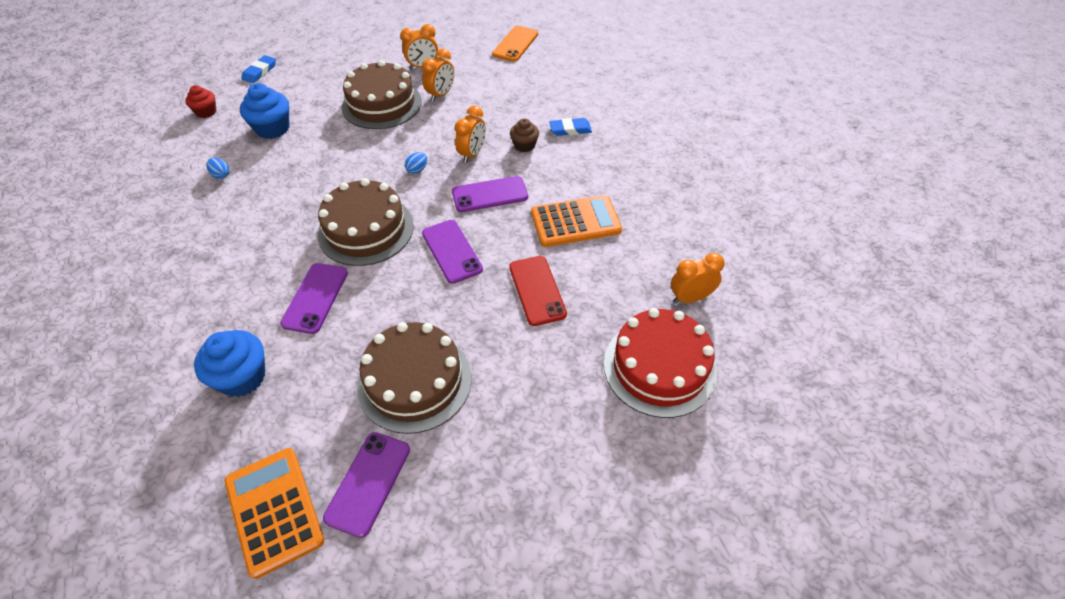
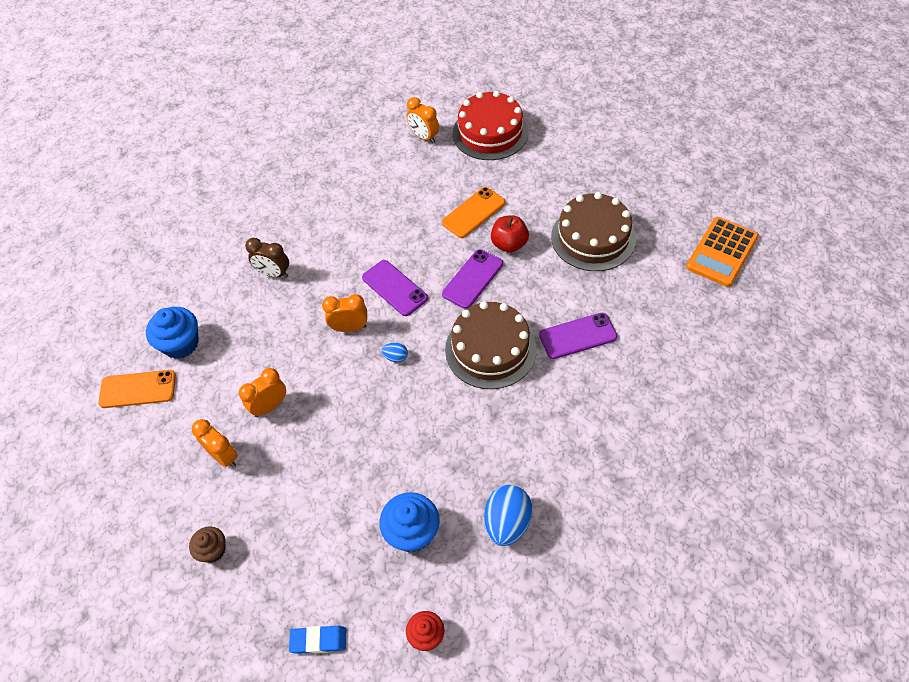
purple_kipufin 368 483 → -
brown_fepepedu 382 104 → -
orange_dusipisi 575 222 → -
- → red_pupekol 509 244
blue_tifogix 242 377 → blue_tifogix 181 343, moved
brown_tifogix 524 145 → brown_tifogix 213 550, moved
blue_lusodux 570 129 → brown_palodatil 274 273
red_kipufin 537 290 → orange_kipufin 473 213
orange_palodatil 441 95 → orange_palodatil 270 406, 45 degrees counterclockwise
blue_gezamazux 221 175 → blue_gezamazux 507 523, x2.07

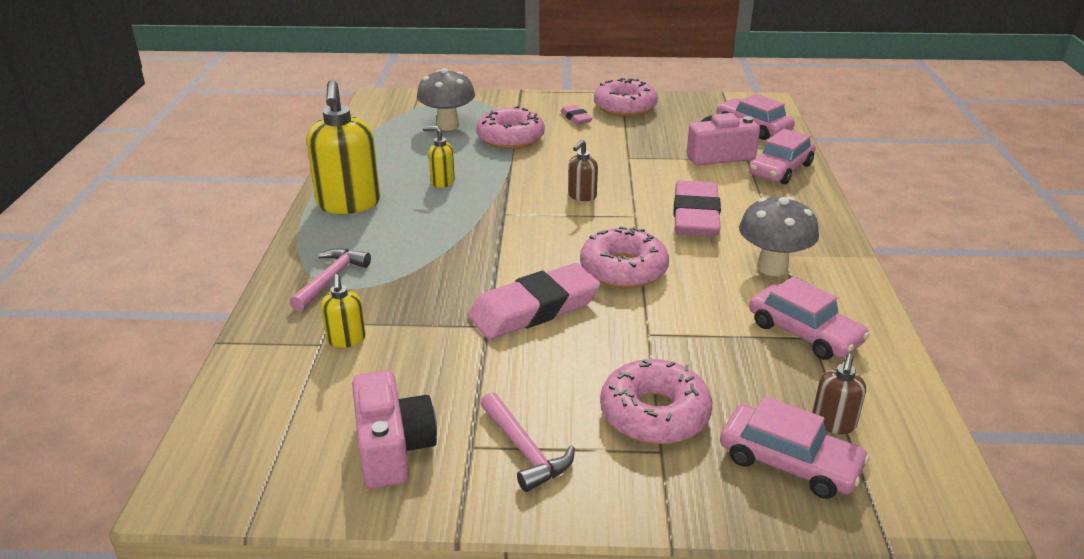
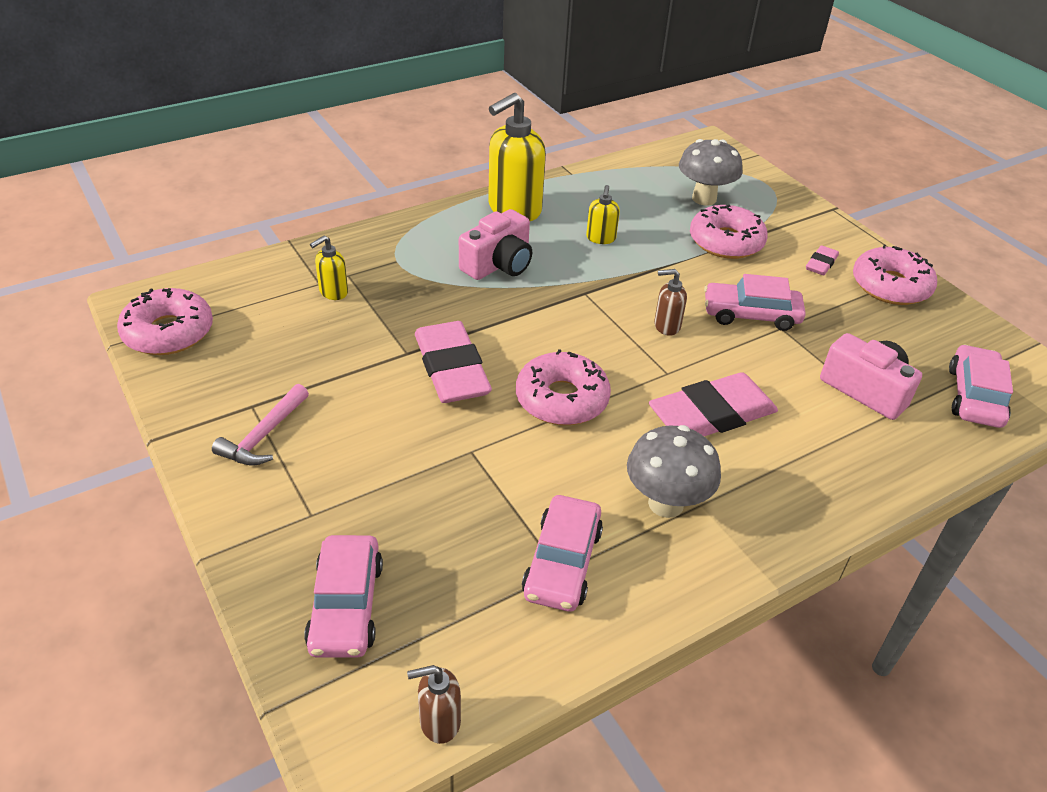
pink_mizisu 331 279 → -
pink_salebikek 393 448 → pink_salebikek 498 264, moved
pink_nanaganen 654 414 → pink_nanaganen 168 332, moved
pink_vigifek 780 170 → pink_vigifek 751 314, moved
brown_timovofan 833 423 → brown_timovofan 439 721, moved
yellow_timovofan 442 182 → yellow_timovofan 600 238, 150 degrees counterclockwise
pink_lusodux 534 309 → pink_lusodux 451 369, 45 degrees clockwise

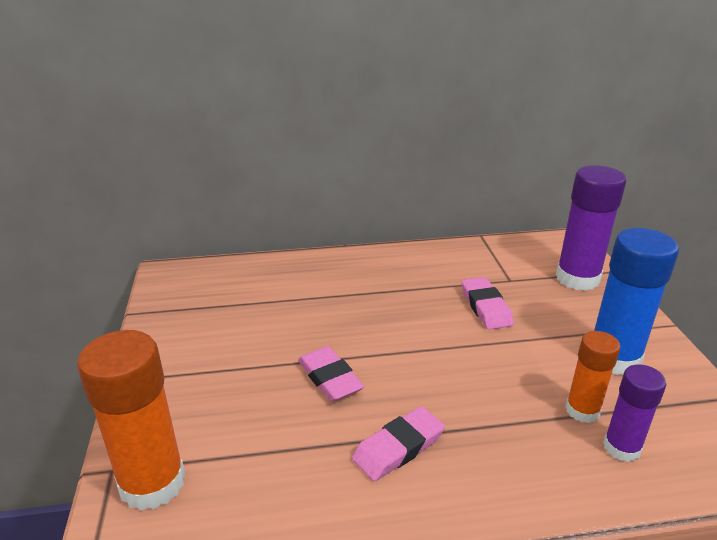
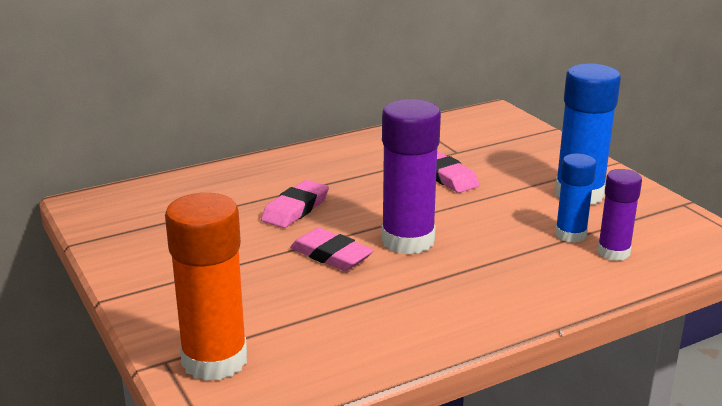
pink_lusodux 398 447 → pink_lusodux 295 209, moved
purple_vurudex 577 278 → purple_vurudex 408 240, moved
orange_vurudex 582 410 → blue_vurudex 570 234

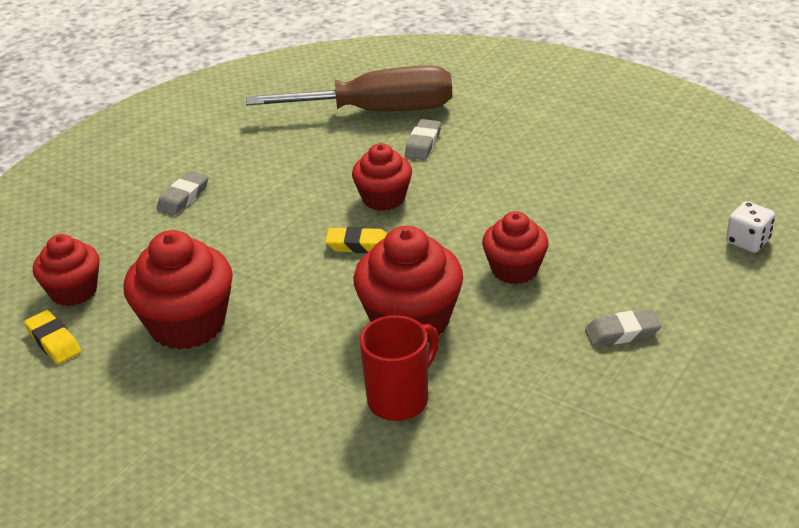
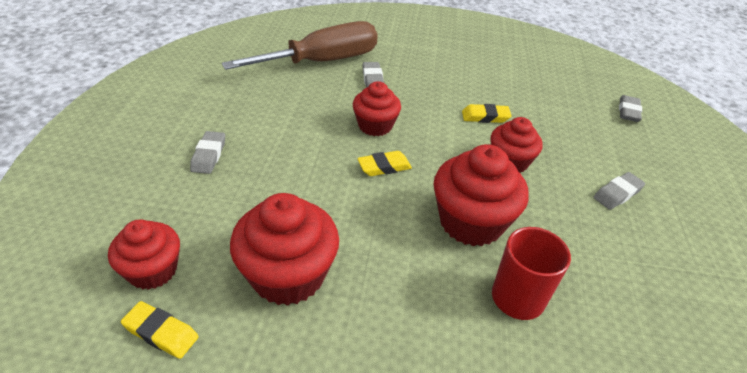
- → yellow_lusodux 485 117
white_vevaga 747 241 → grey_lusodux 628 112

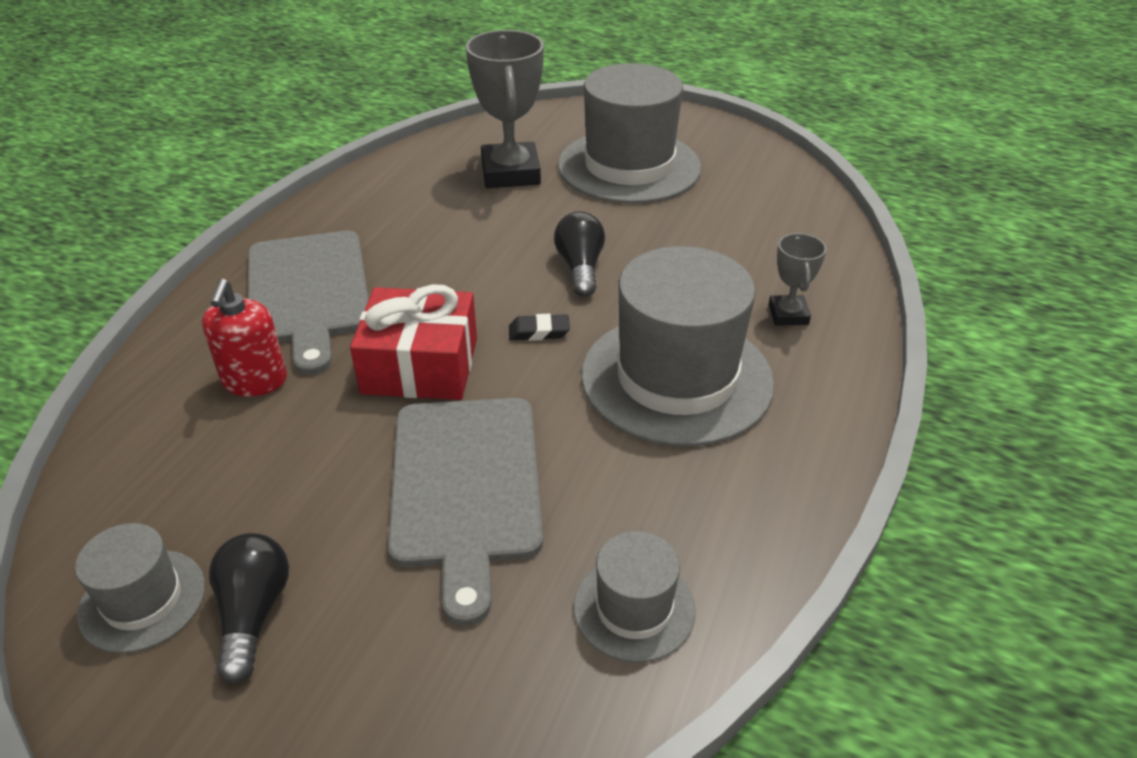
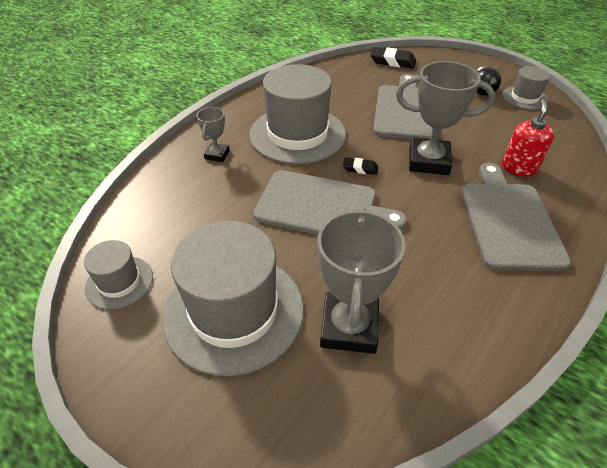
- → black_lusodux 392 62
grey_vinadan 634 608 → grey_vinadan 119 282, moved
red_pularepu 420 366 → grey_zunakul 428 161
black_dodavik 580 268 → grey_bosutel 321 207

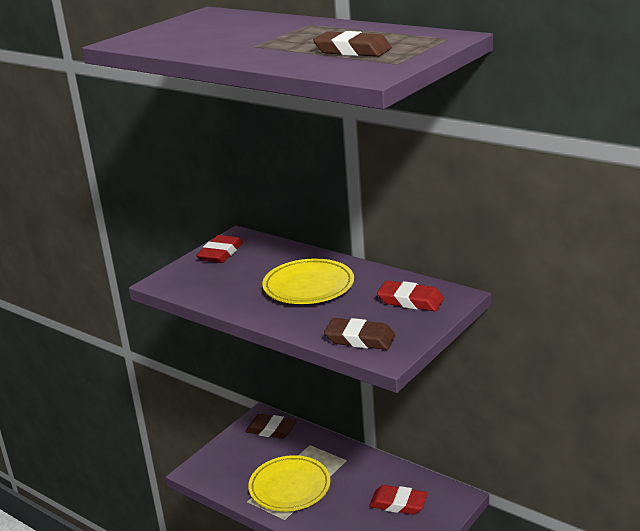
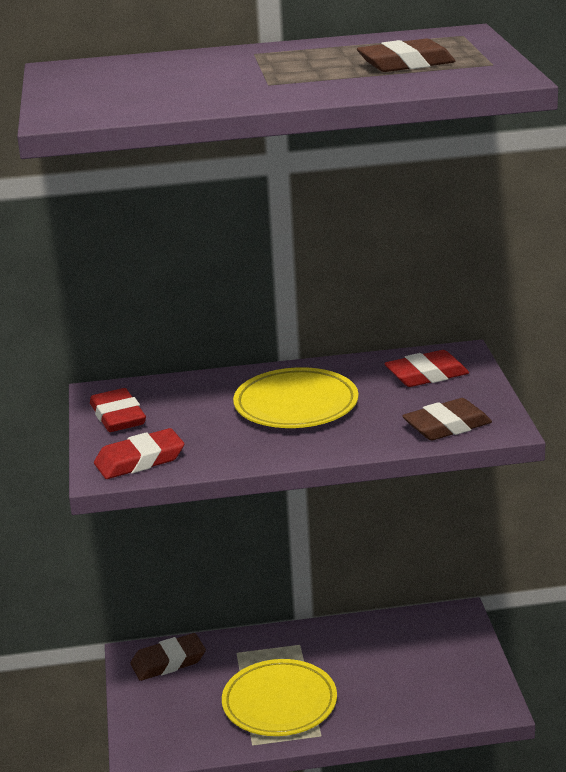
red_lusodux 398 503 → red_lusodux 139 460, moved

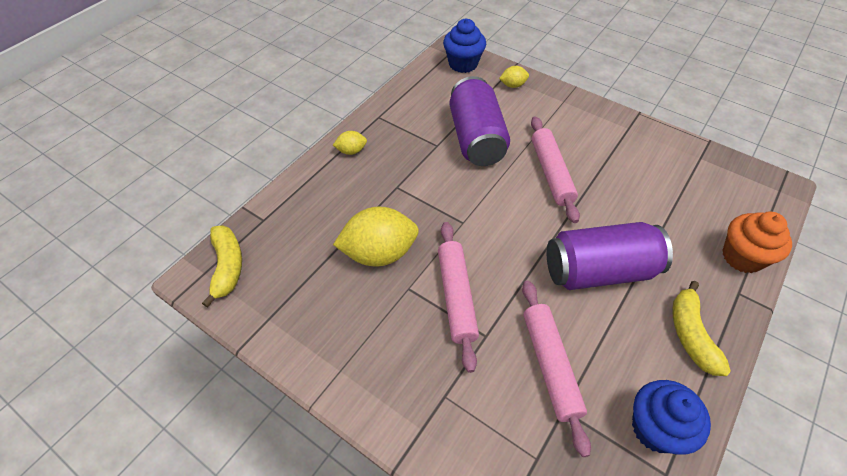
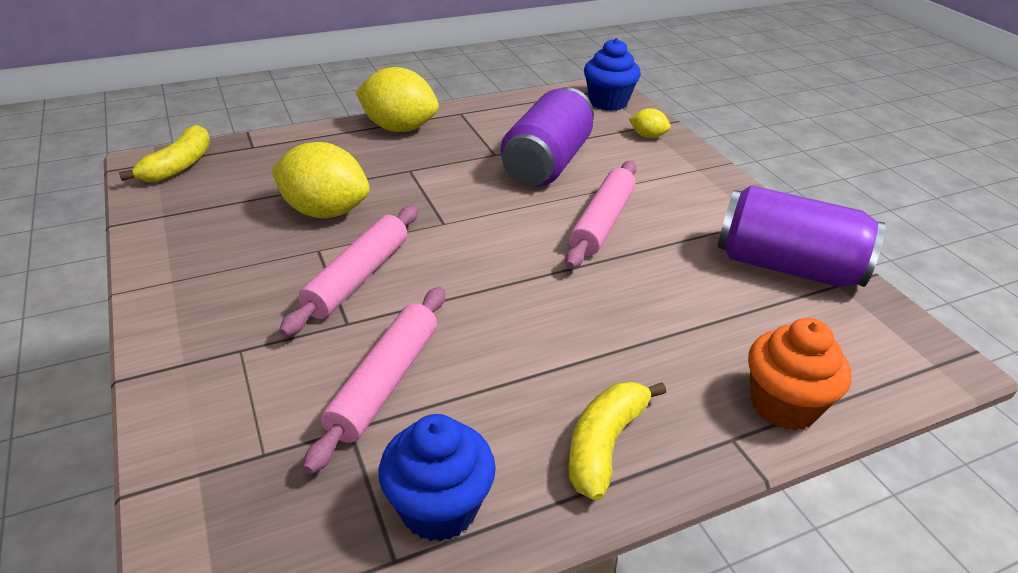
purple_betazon 599 271 → purple_betazon 787 266, moved
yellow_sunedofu 351 151 → yellow_sunedofu 399 128, x2.11

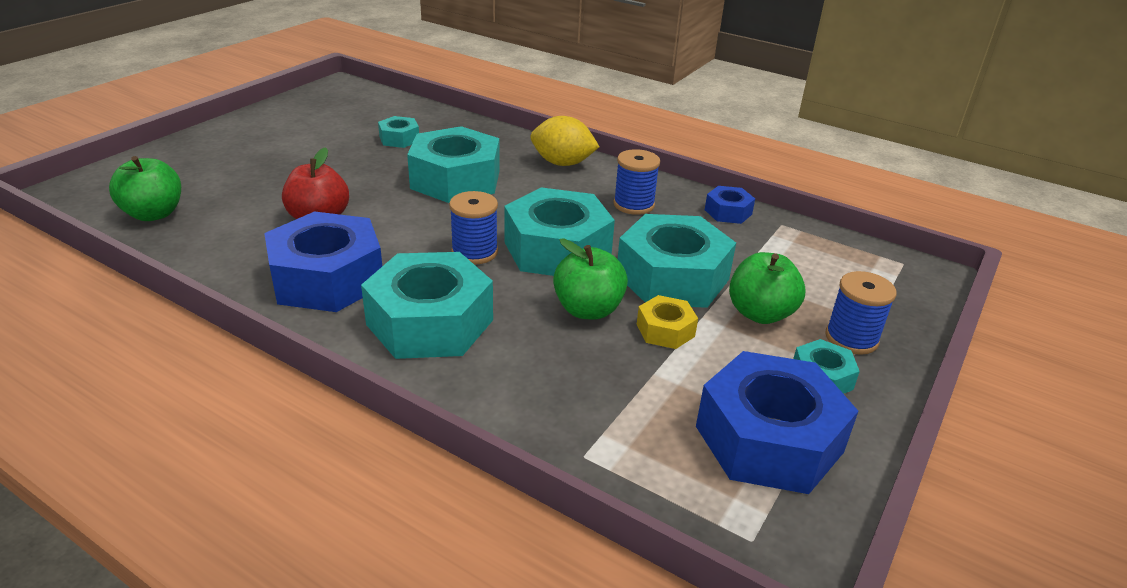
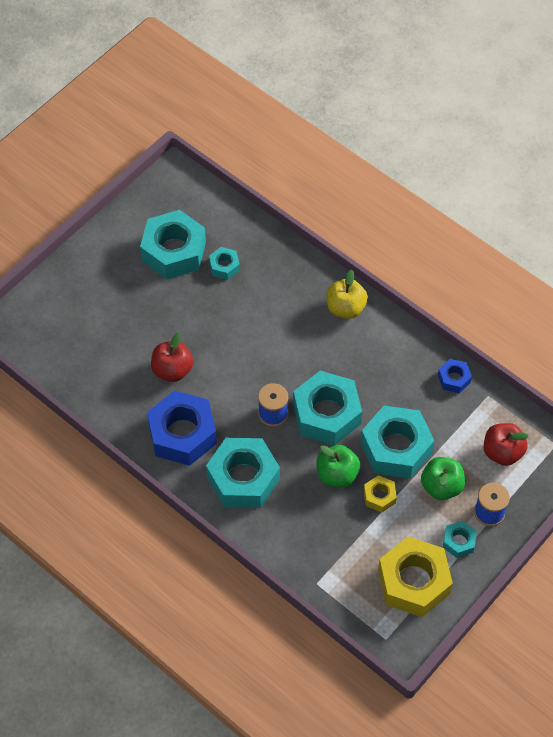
green_pupekol 154 214 → -
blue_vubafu 633 205 → -
- → red_pupekol 502 452
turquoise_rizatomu 455 179 → turquoise_rizatomu 174 251, moved
yellow_sunedofu 562 163 → yellow_pupekol 345 308
blue_rizatomu 768 439 → yellow_rizatomu 413 582

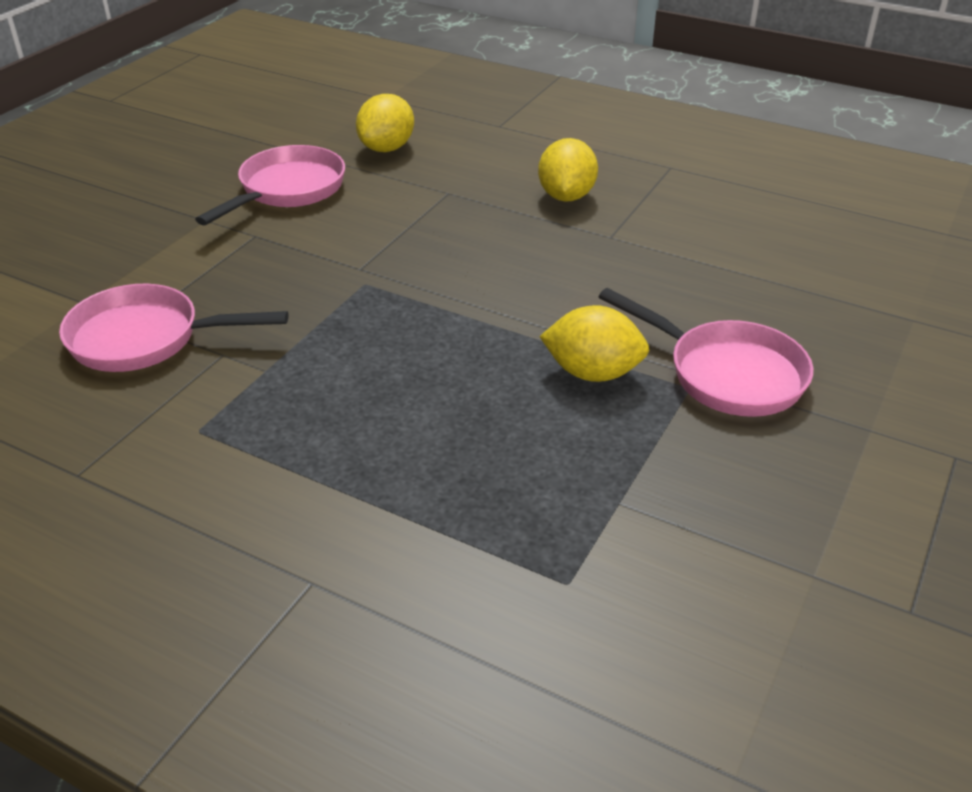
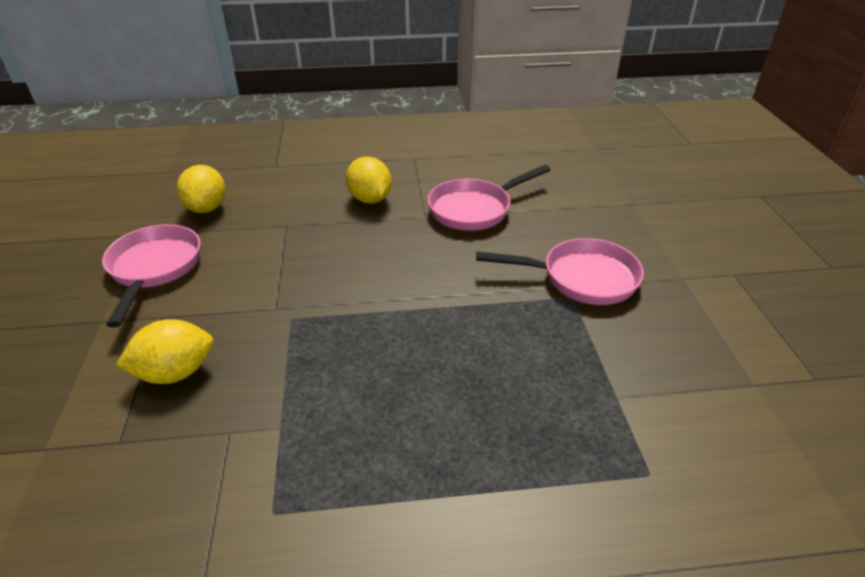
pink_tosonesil 145 339 → pink_tosonesil 474 209, moved
yellow_sunedofu 592 373 → yellow_sunedofu 175 373, moved

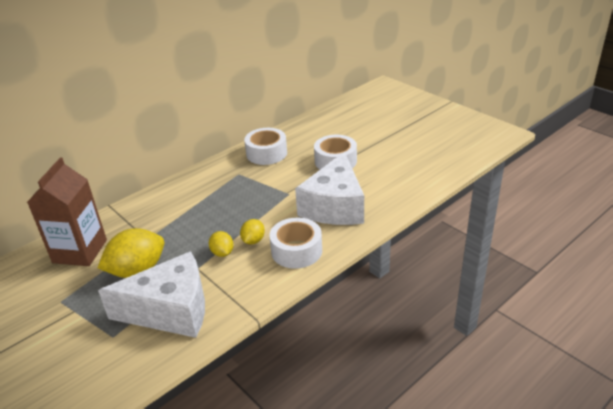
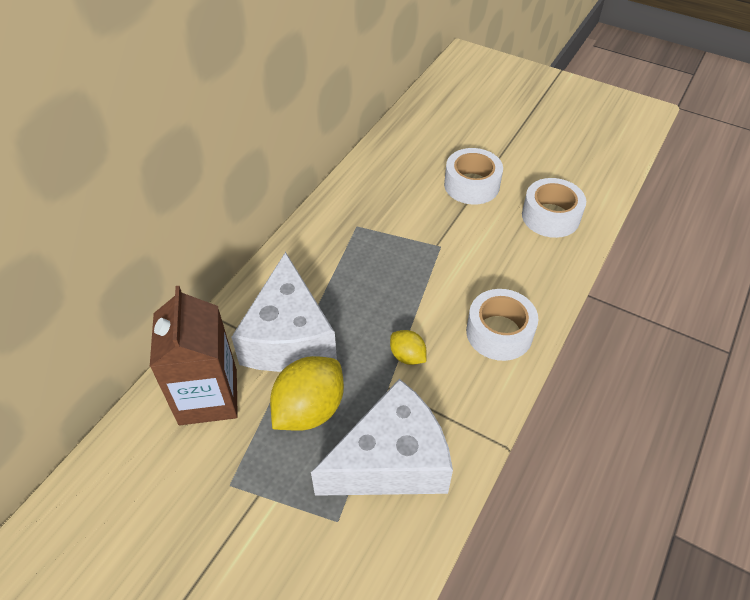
yellow_sunedofu 253 240 → -
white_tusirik 266 153 → white_tusirik 550 216, moved
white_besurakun 334 206 → white_besurakun 288 337, moved

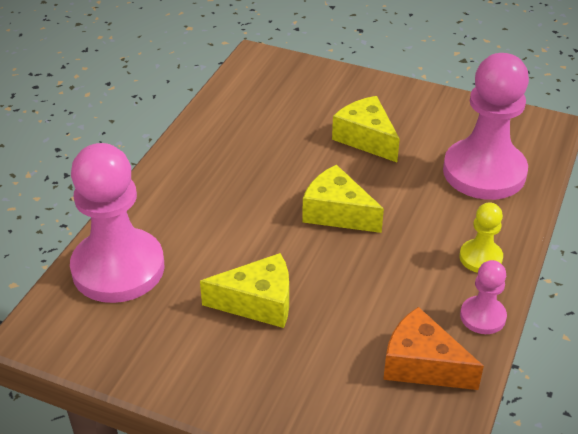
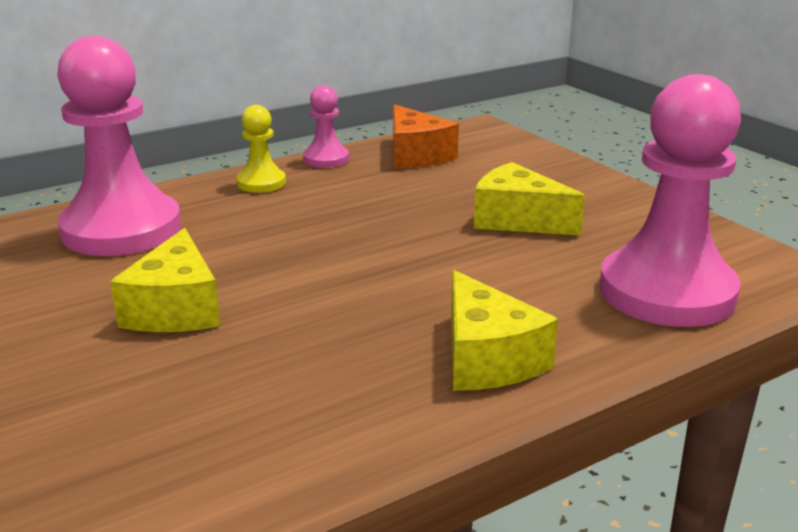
yellow_besurakun 337 213 → yellow_besurakun 487 358, moved

